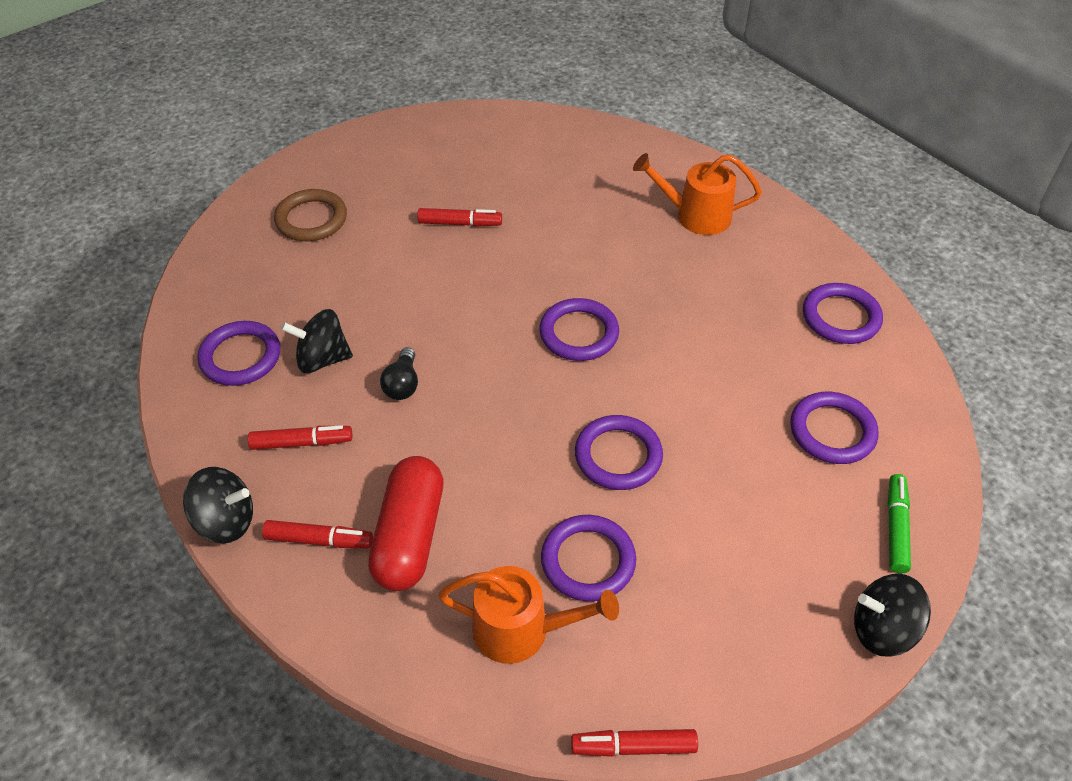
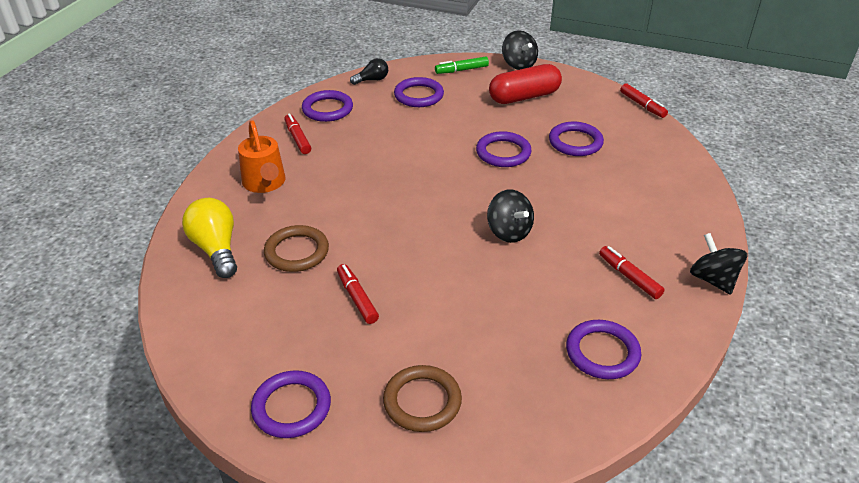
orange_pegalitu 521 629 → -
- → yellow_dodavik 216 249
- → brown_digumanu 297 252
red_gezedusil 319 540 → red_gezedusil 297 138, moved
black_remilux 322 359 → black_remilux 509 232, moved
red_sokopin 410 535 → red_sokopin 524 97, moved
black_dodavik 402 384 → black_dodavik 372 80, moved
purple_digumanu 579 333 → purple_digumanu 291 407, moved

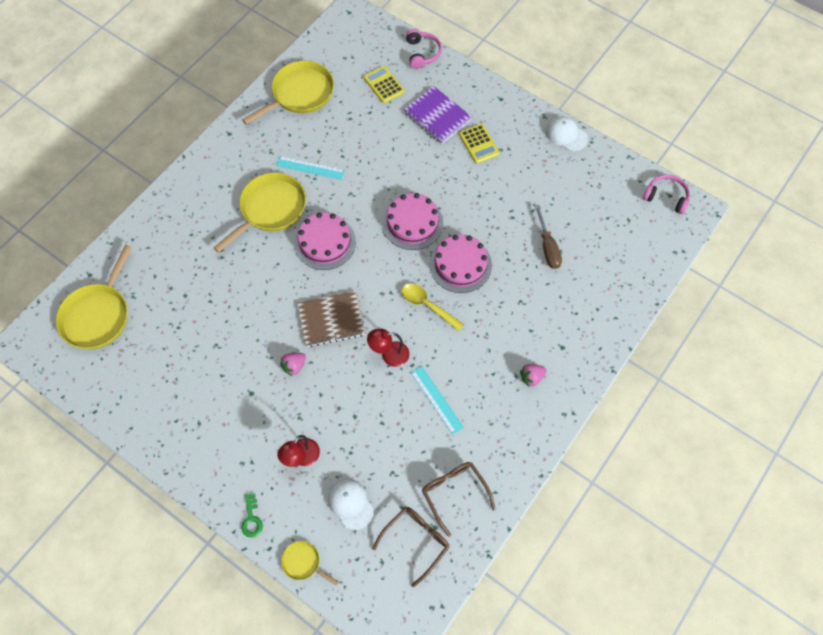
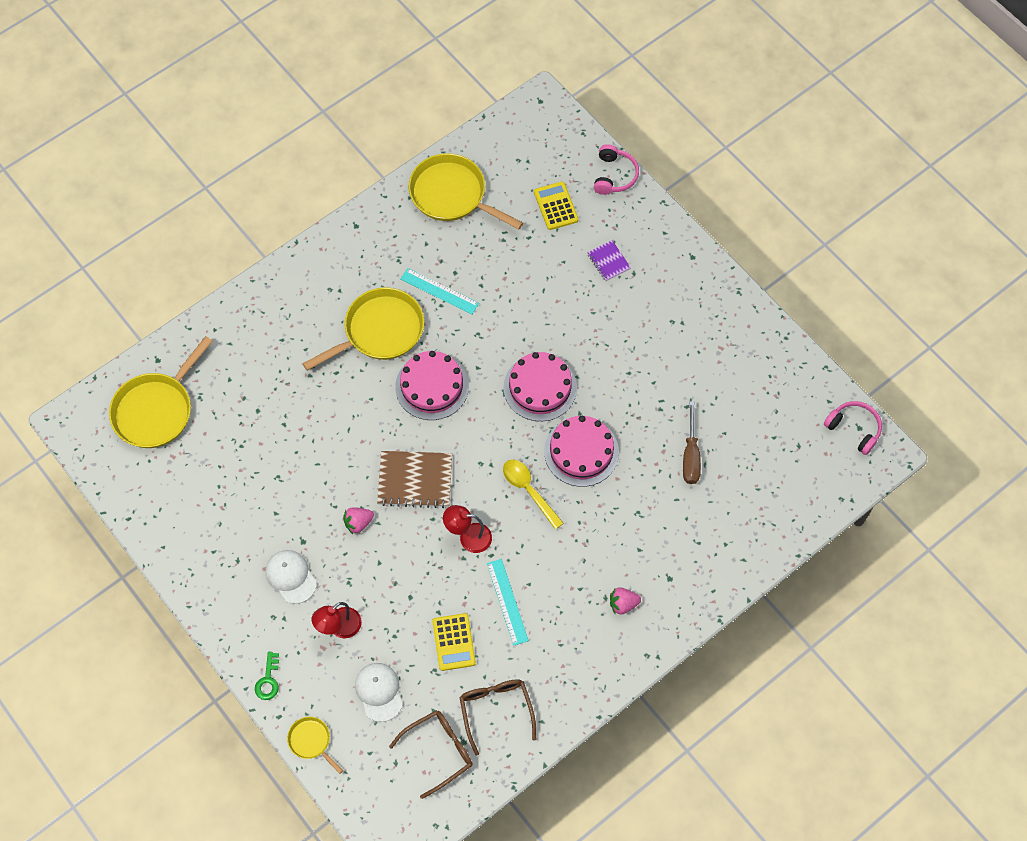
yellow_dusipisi 479 144 → yellow_dusipisi 453 642, moved
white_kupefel 566 135 → white_kupefel 291 577, moved
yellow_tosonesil 300 94 → yellow_tosonesil 452 195, 120 degrees counterclockwise
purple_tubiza 437 116 → purple_tubiza 608 261, x0.55

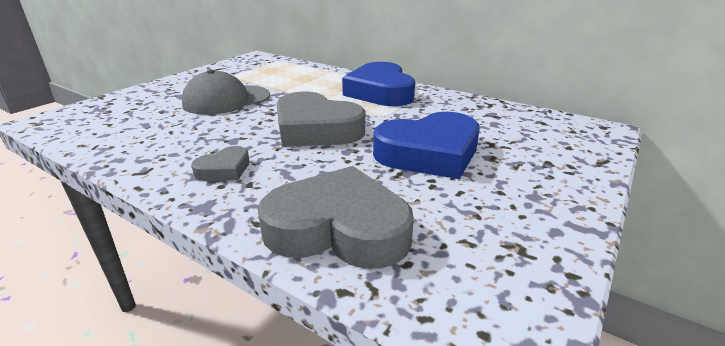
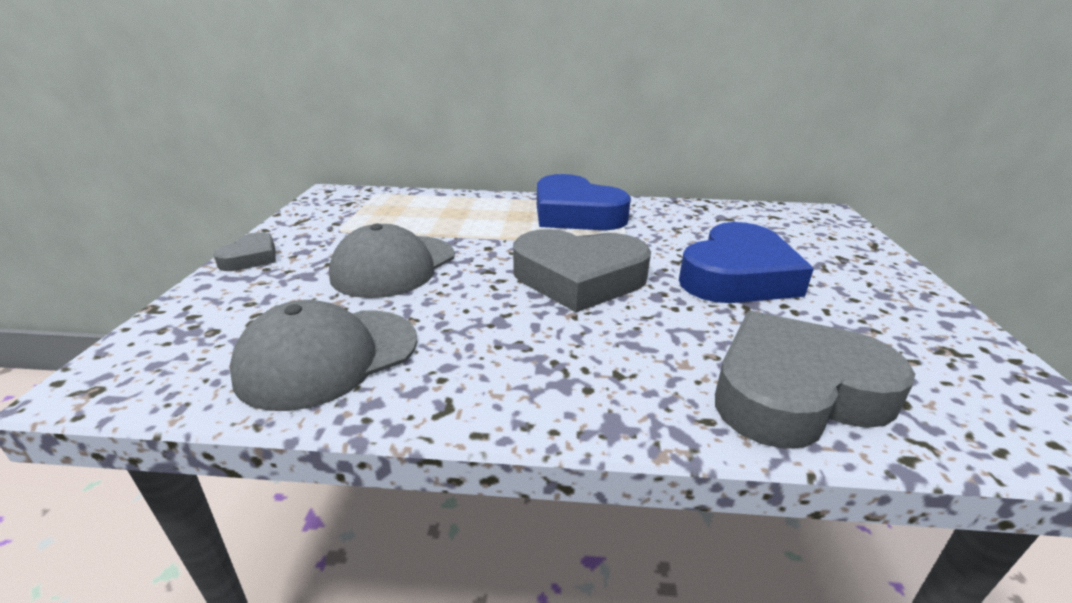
- → grey_kupefel 328 357
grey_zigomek 224 169 → grey_zigomek 251 258, moved

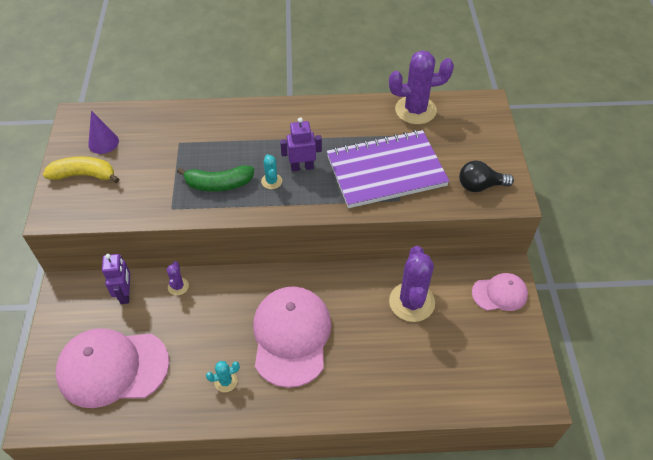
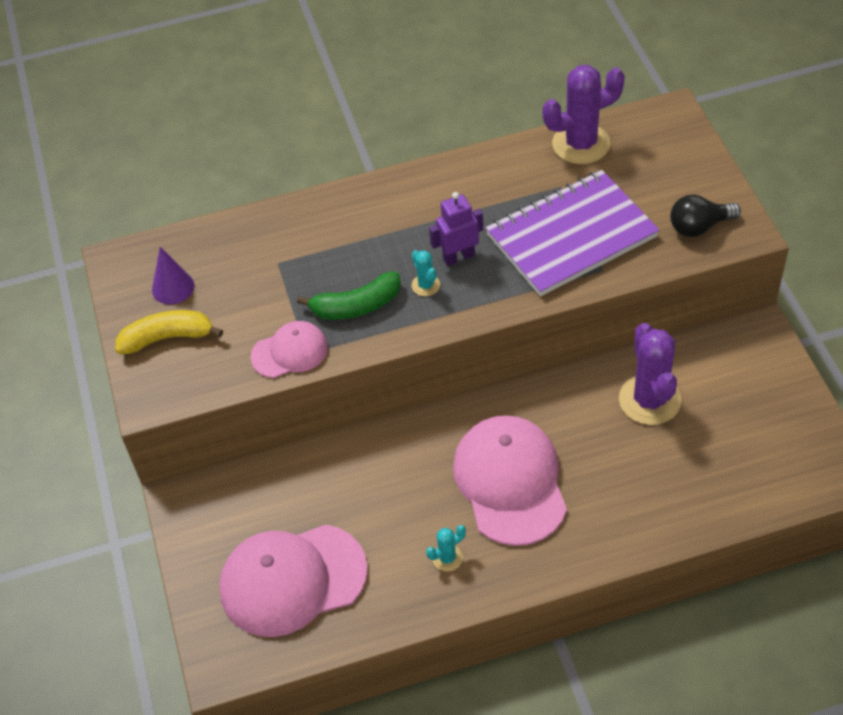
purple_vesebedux 125 294 → -
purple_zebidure 178 286 → -
pink_kupefel 499 293 → pink_kupefel 290 352, moved

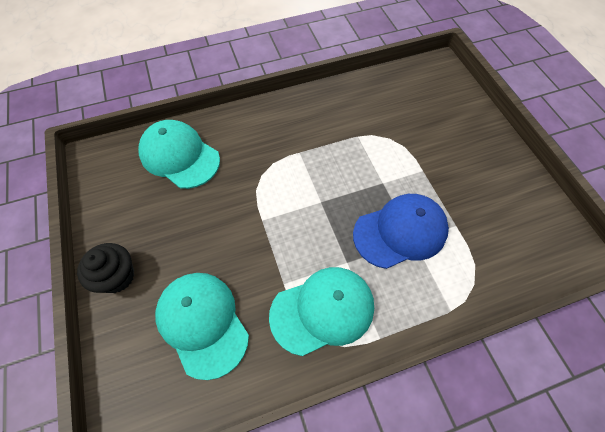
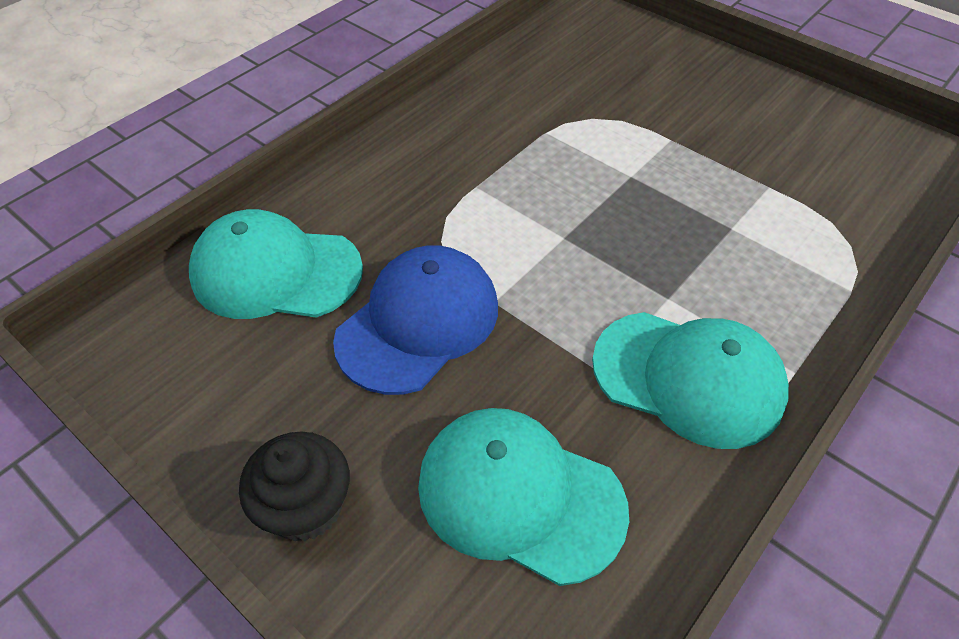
blue_kupefel 400 232 → blue_kupefel 418 323, moved
turquoise_kupefel 322 310 → turquoise_kupefel 688 378, 75 degrees clockwise

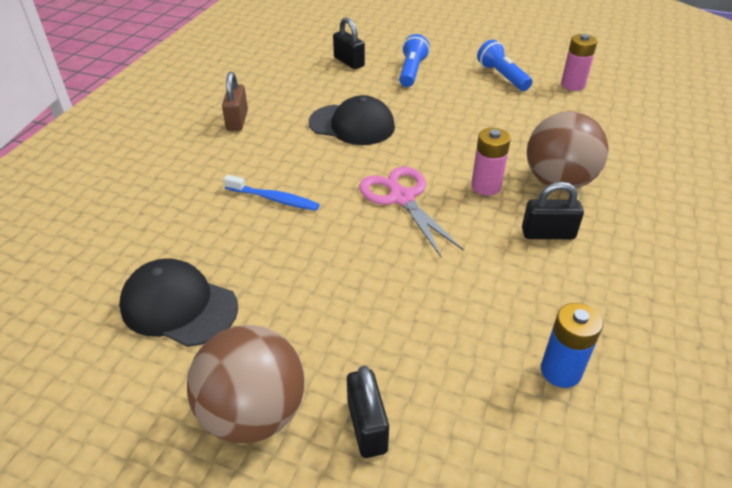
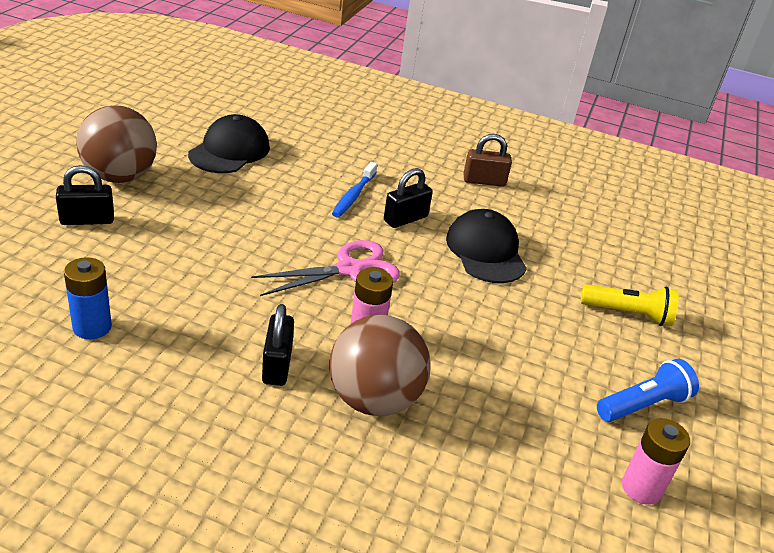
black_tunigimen 349 62 → black_tunigimen 405 219, moved
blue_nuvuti 411 71 → yellow_nuvuti 628 314
black_kupefel 352 125 → black_kupefel 486 251, 150 degrees clockwise

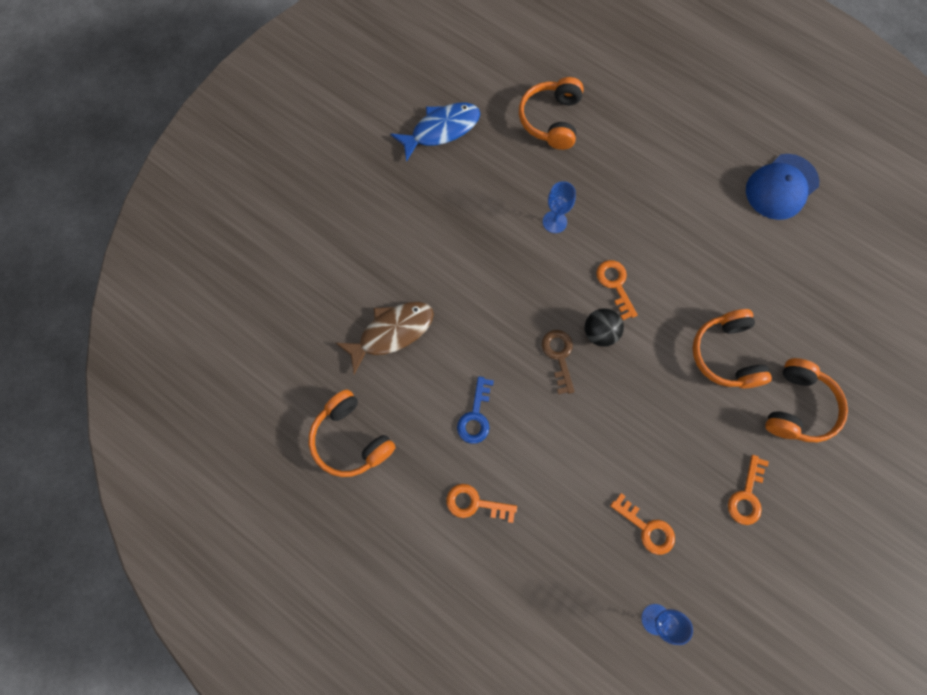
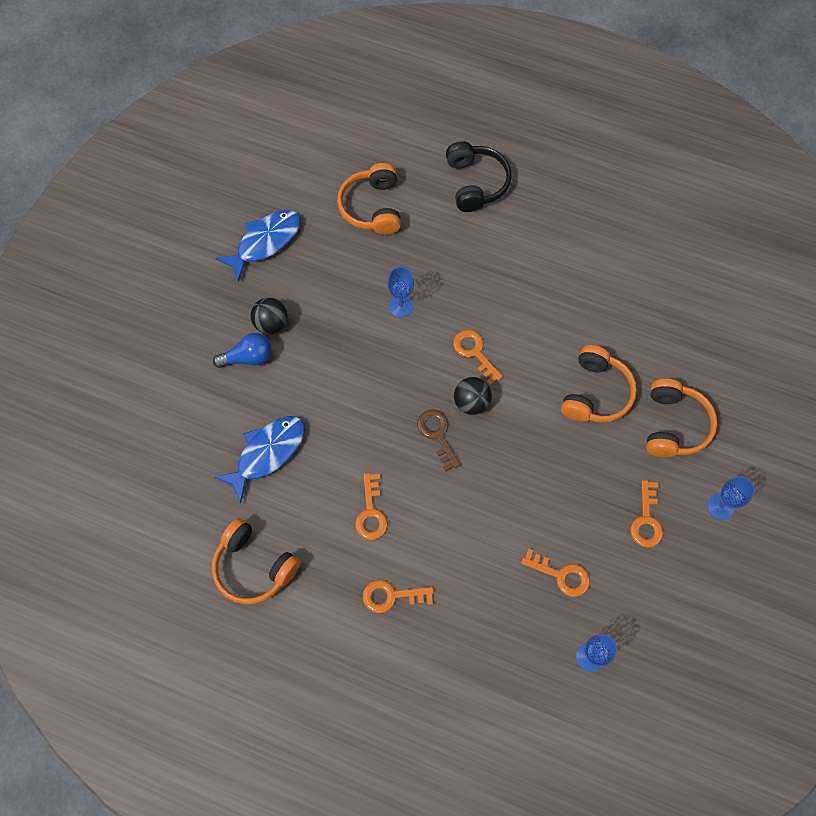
blue_kupefel 781 187 → -
- → blue_dodavik 248 357
- → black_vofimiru 271 324
- → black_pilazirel 476 183
- → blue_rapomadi 720 506
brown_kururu 392 332 → blue_kururu 267 453
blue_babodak 475 416 → orange_babodak 371 512
orange_pilazirel 726 354 → orange_pilazirel 595 393, 135 degrees counterclockwise

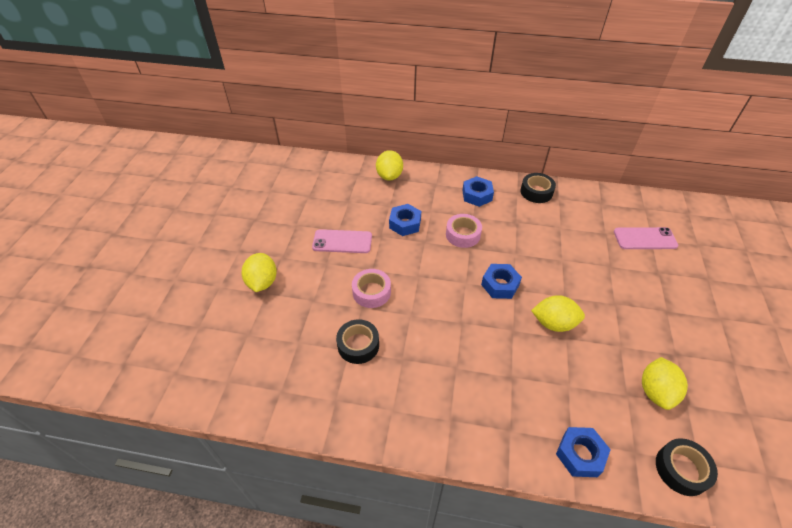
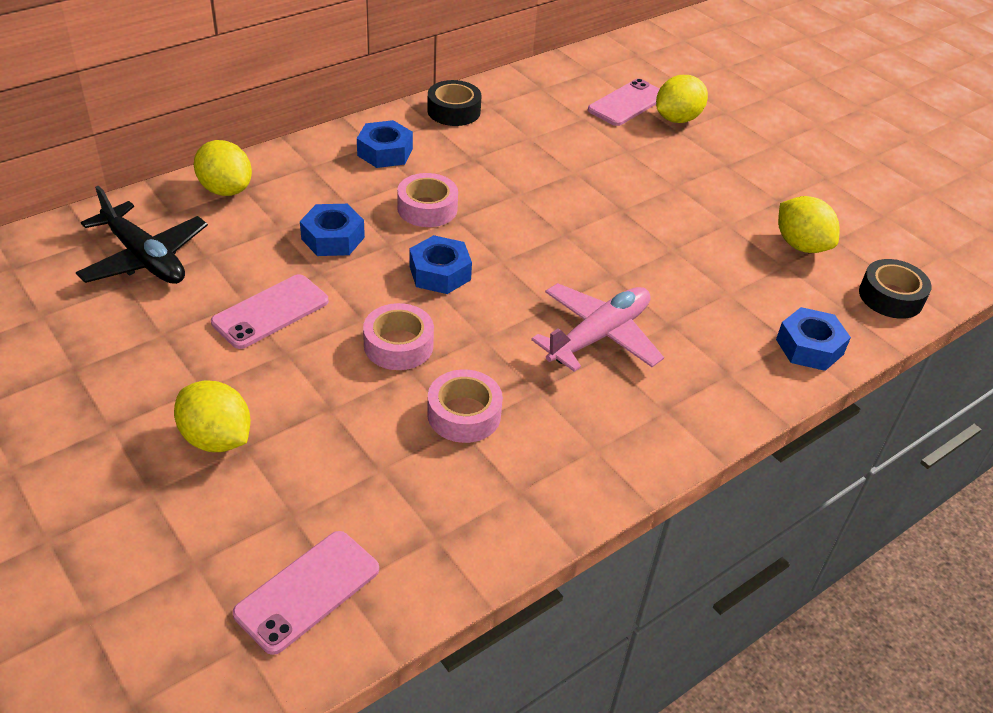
- → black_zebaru 145 258
- → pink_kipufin 307 591
- → pink_zebaru 599 336
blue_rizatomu 500 285 → blue_rizatomu 440 273, moved
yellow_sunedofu 554 323 → yellow_sunedofu 677 119, moved
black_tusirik 358 345 → pink_tusirik 464 414

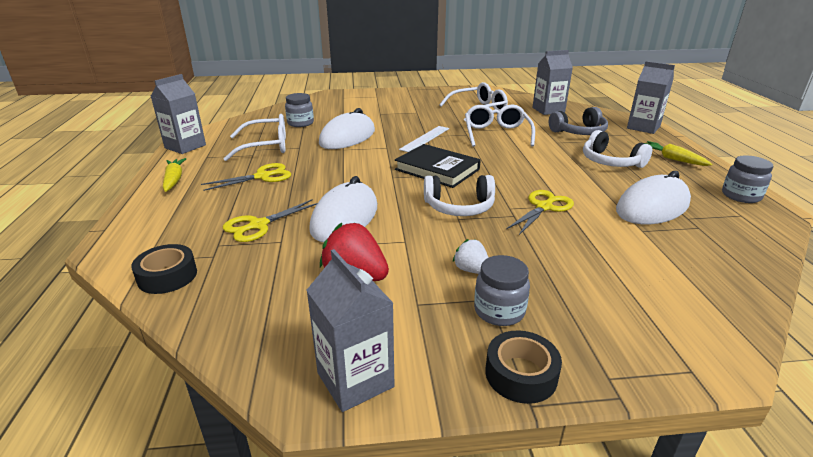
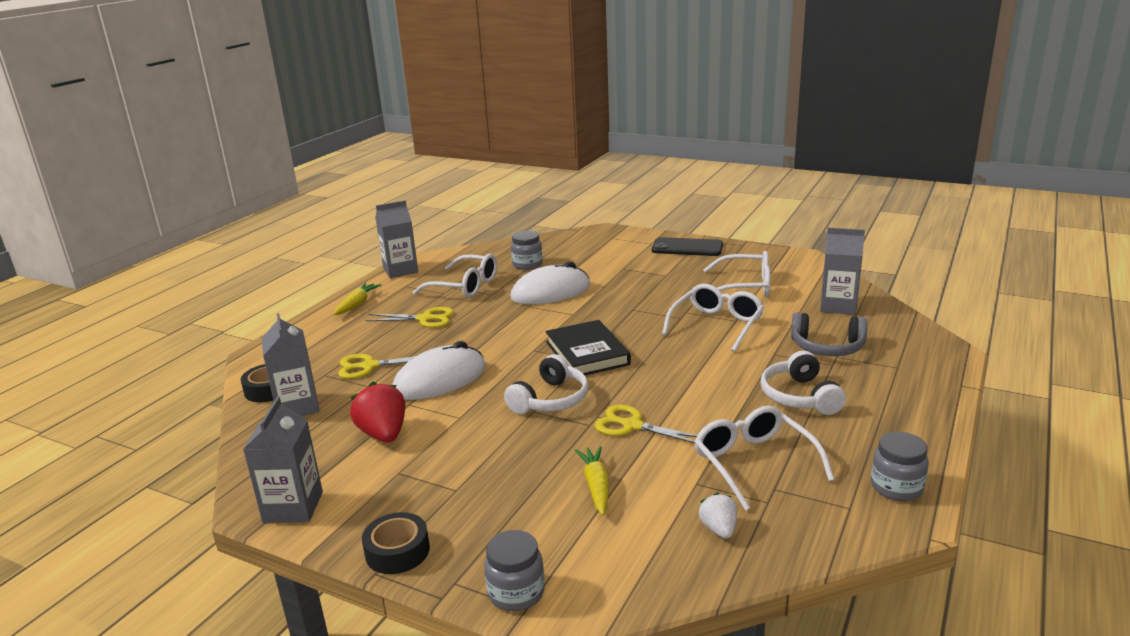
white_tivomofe 425 139 → -
- → black_kipufin 687 248
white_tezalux 471 270 → white_tezalux 719 529, moved
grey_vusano 499 311 → grey_vusano 516 593, moved
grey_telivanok 643 127 → grey_telivanok 297 407, moved
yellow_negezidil 672 159 → yellow_negezidil 596 486, moved
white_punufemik 652 207 → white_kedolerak 754 463
white_pilazirel 459 207 → white_pilazirel 550 400, 90 degrees counterclockwise
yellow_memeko 544 207 → yellow_memeko 632 426, 135 degrees counterclockwise

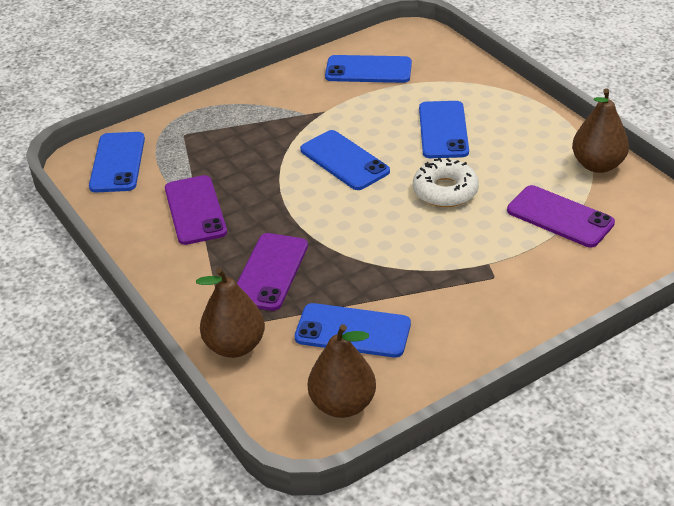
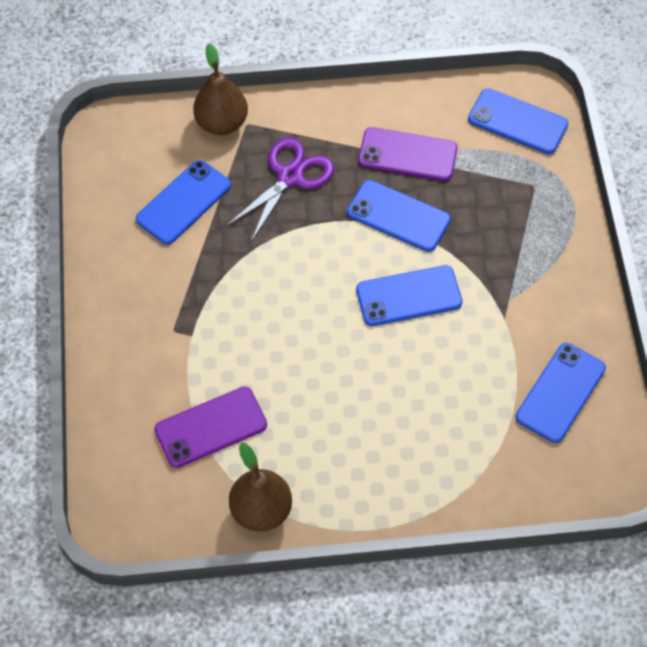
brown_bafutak 343 404 → -
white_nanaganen 445 191 → -
blue_kipufin 443 130 → blue_kipufin 398 216, moved
purple_kipufin 270 272 → purple_memeko 290 176

